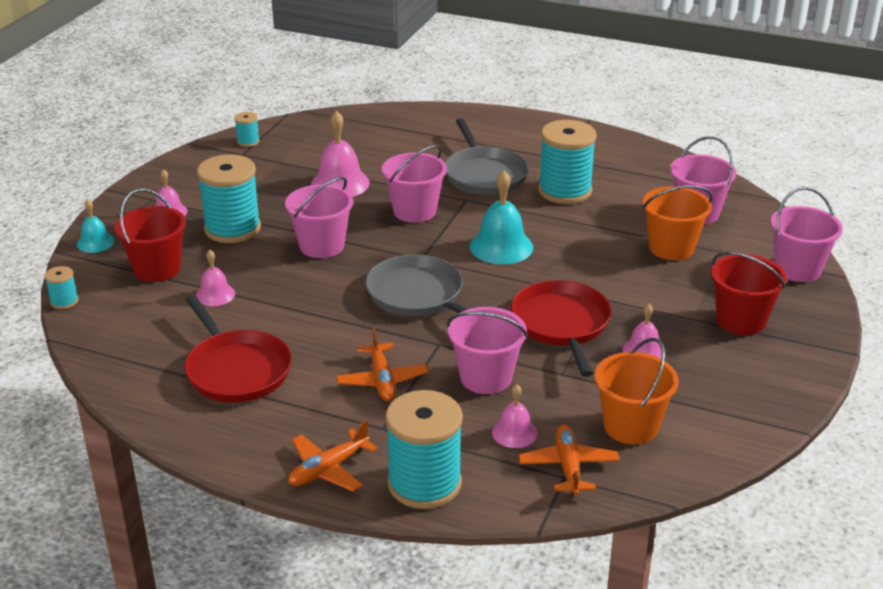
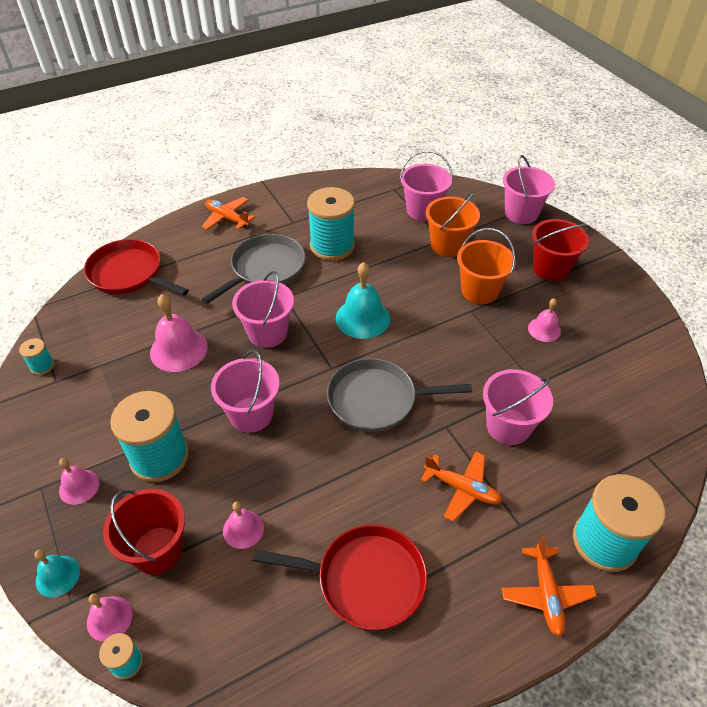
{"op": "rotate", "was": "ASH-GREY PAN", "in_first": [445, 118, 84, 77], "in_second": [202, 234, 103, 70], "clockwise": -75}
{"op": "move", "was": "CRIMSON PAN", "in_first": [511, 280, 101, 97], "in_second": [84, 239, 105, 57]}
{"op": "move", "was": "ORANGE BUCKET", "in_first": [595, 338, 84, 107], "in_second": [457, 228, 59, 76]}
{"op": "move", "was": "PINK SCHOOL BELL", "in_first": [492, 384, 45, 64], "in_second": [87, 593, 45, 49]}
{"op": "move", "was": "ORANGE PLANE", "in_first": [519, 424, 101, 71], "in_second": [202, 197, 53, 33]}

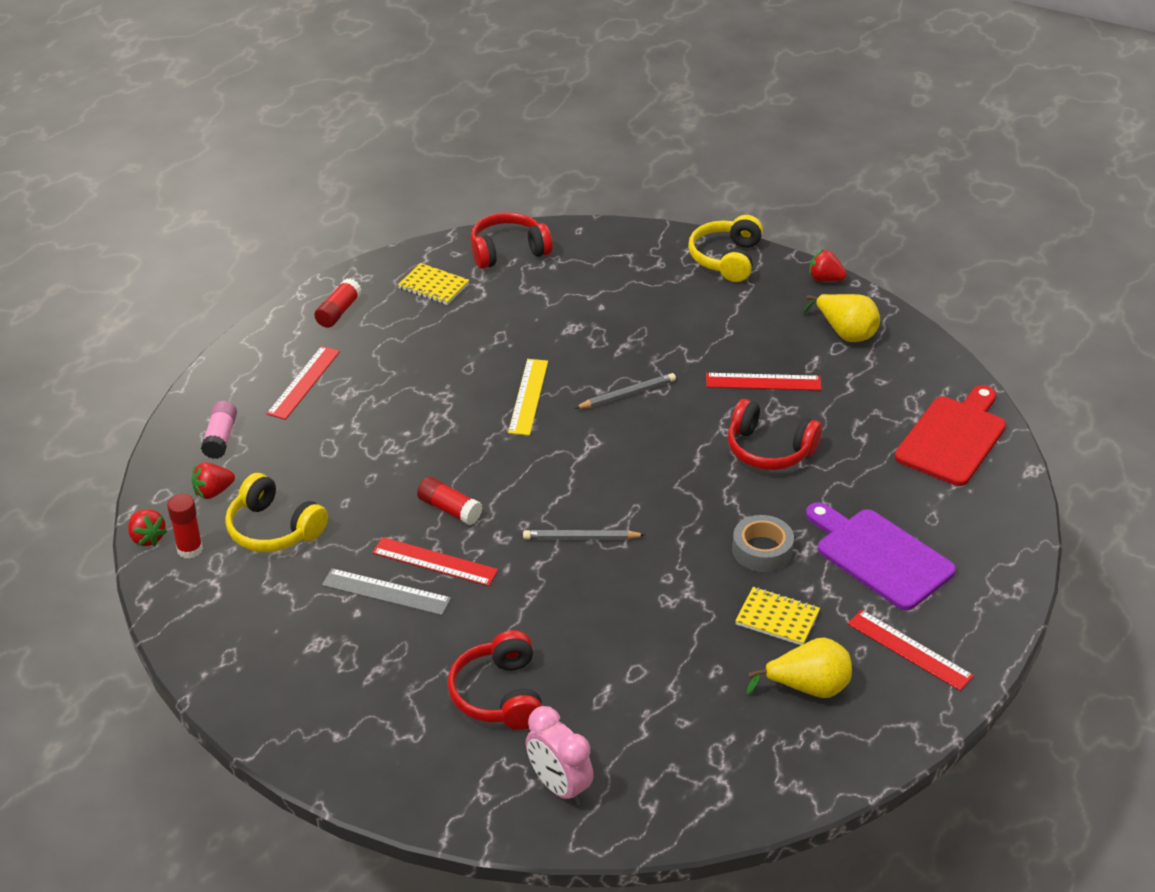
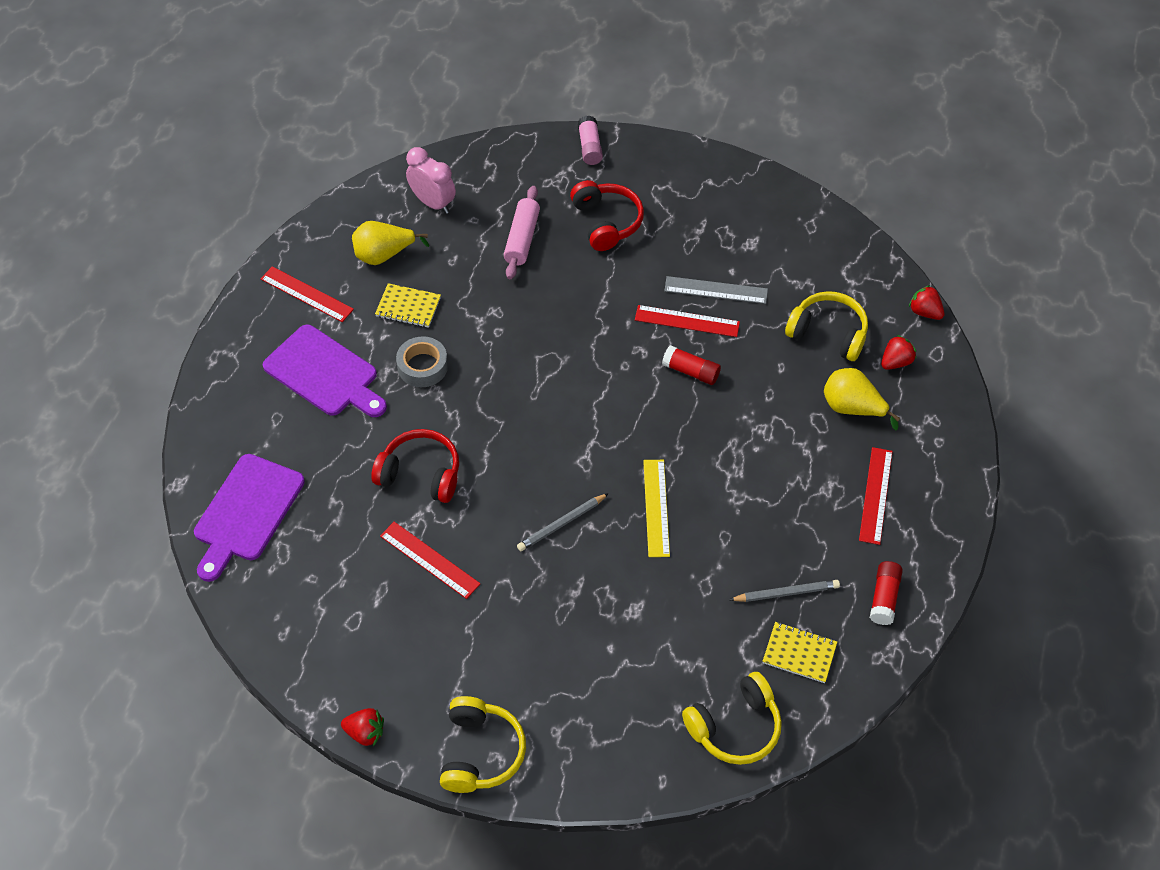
{"op": "recolor", "was": "CRIMSON OVER-EAR HEADPHONES", "now": "YELLOW OVER-EAR HEADPHONES", "in_first": [470, 212, 83, 57], "in_second": [682, 672, 100, 93]}
{"op": "move", "was": "YELLOW TOY PEAR", "in_first": [803, 294, 77, 48], "in_second": [824, 368, 76, 62]}
{"op": "rotate", "was": "CRIMSON RULER", "in_first": [706, 373, 115, 18], "in_second": [380, 522, 101, 77], "clockwise": 45}
{"op": "recolor", "was": "CRIMSON CUTTING BOARD", "now": "VIOLET CUTTING BOARD", "in_first": [895, 385, 111, 101], "in_second": [194, 454, 111, 128]}
{"op": "move", "was": "PINK GLUE STICK", "in_first": [201, 401, 36, 58], "in_second": [578, 116, 25, 49]}
{"op": "delete", "was": "CRIMSON GLUE STICK", "in_first": [167, 494, 36, 65]}
{"op": "move", "was": "ASH-GREY LEAD PENCIL", "in_first": [523, 530, 122, 9], "in_second": [729, 580, 111, 22]}
{"op": "move", "was": "PINK BEDSIDE CLOCK", "in_first": [526, 706, 68, 100], "in_second": [406, 147, 50, 67]}
{"op": "insert", "now": "PINK PASTRY ROLLER", "in_second": [504, 186, 36, 93]}

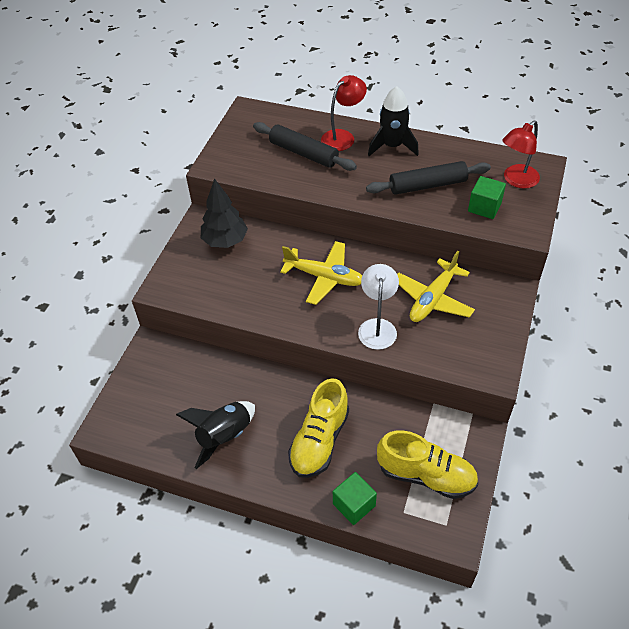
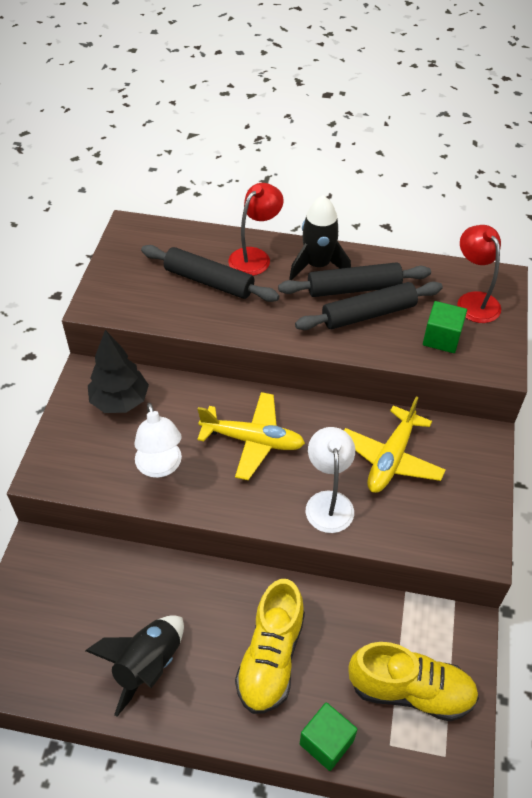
{"op": "rotate", "was": "CRIMSON READING LAMP", "in_first": [503, 121, 37, 67], "in_second": [457, 225, 44, 98], "clockwise": 120}
{"op": "insert", "now": "EBONY PASTRY ROLLER", "in_second": [278, 262, 153, 35]}
{"op": "insert", "now": "PURE WHITE READING LAMP", "in_second": [134, 403, 48, 75]}

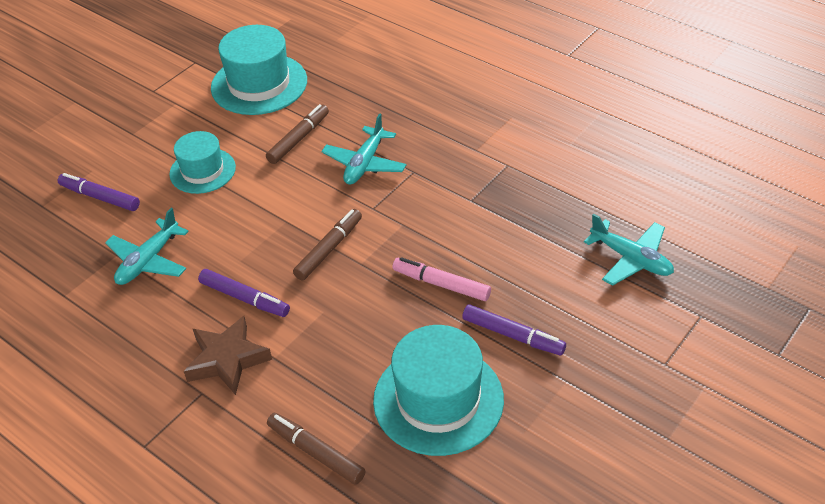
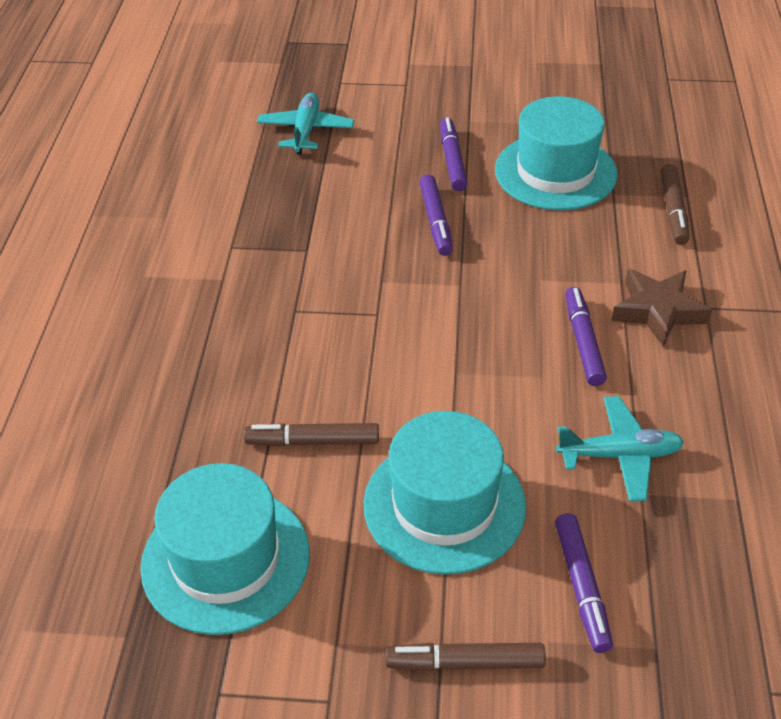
{"op": "delete", "was": "AQUA PLANE", "in_first": [321, 113, 86, 72]}
{"op": "resize", "was": "AQUA HAT", "in_first": [169, 131, 67, 63], "in_second": [363, 411, 163, 163], "ratio": 1.59}
{"op": "move", "was": "BROWN MARKER PEN", "in_first": [293, 209, 69, 71], "in_second": [386, 642, 160, 29]}
{"op": "recolor", "was": "PINK MARKER PEN", "now": "VIOLET MARKER PEN", "in_first": [392, 257, 99, 44], "in_second": [419, 175, 34, 81]}

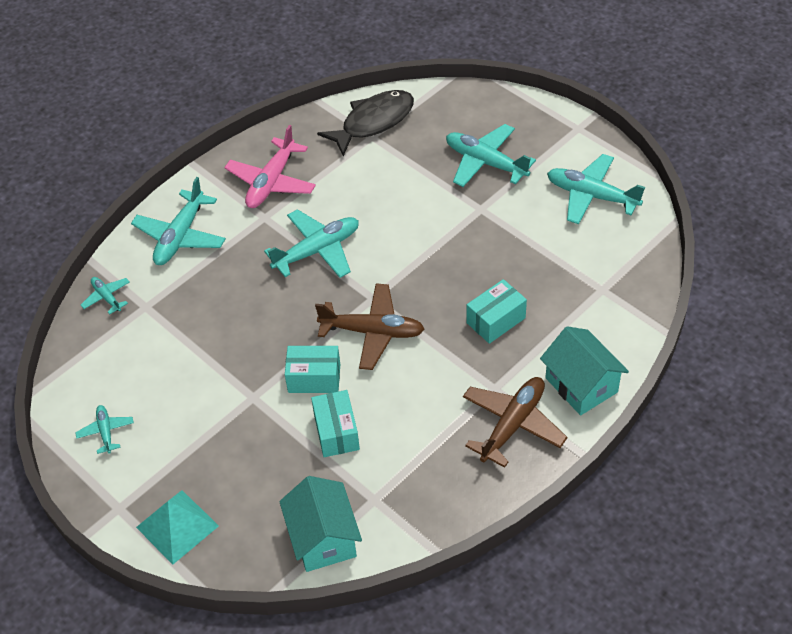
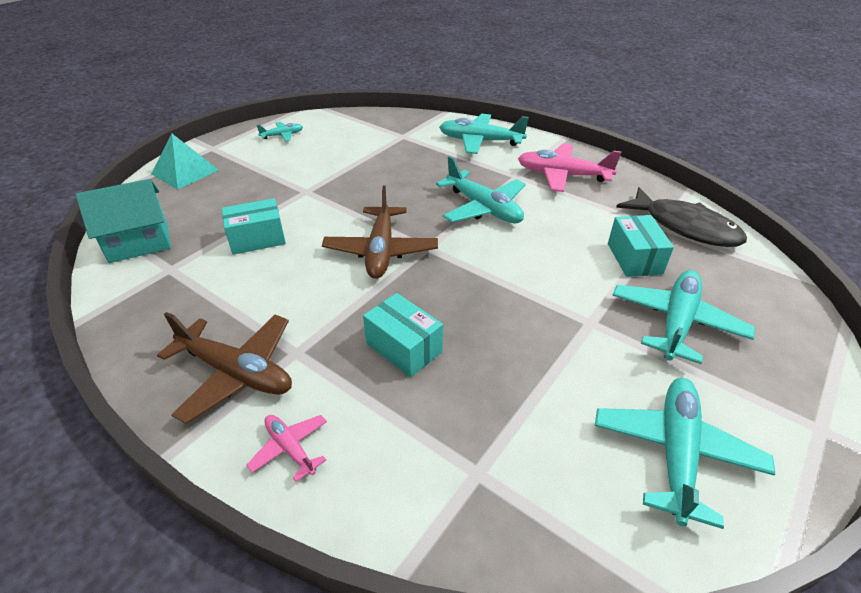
{"op": "delete", "was": "AQUA PLANE", "in_first": [81, 277, 49, 37]}
{"op": "replace", "was": "AQUA COTTAGE", "now": "PINK PLANE", "in_first": [540, 326, 89, 89], "in_second": [247, 415, 80, 67]}
{"op": "move", "was": "AQUA BOX", "in_first": [285, 346, 55, 47], "in_second": [608, 215, 66, 62]}

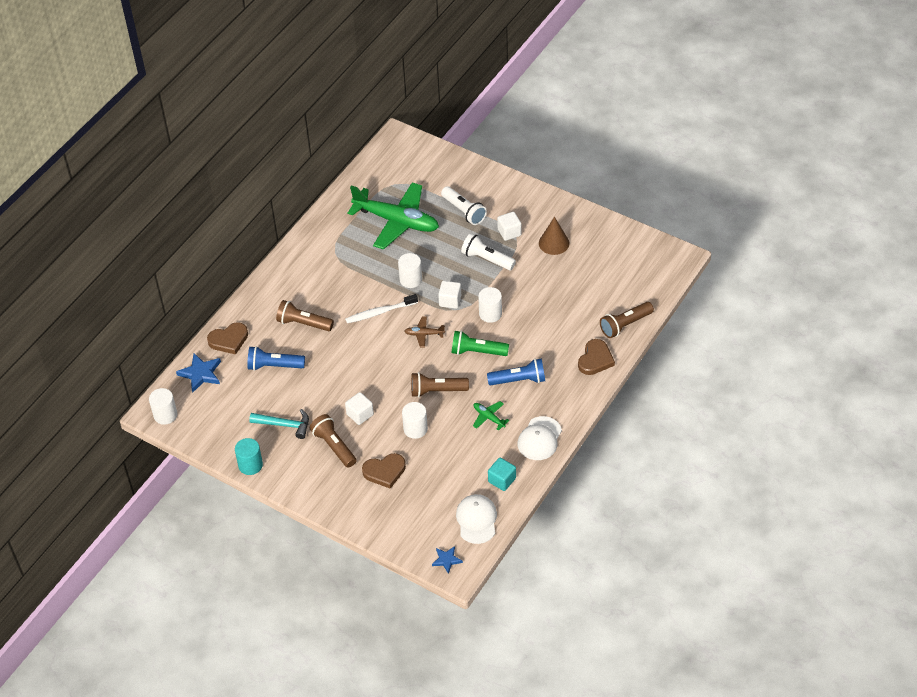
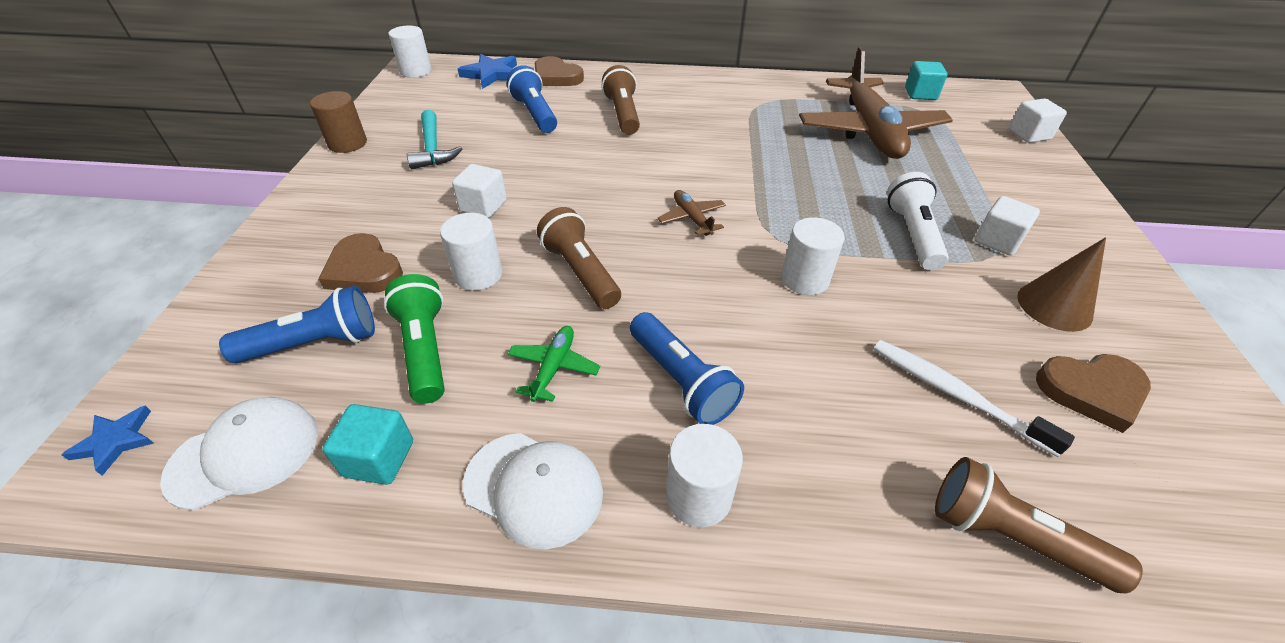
{"op": "recolor", "was": "GREEN PLANE", "now": "BROWN PLANE", "in_first": [347, 183, 92, 66], "in_second": [799, 47, 154, 112]}
{"op": "delete", "was": "PURE WHITE TORCH", "in_first": [441, 186, 46, 39]}
{"op": "move", "was": "PURE WHITE SOLID CYLINDER", "in_first": [398, 253, 24, 35], "in_second": [666, 424, 77, 103]}
{"op": "move", "was": "PURE WHITE BLOCK", "in_first": [438, 281, 23, 28], "in_second": [1009, 98, 58, 45]}
{"op": "move", "was": "PURE WHITE TOOTHBRUSH", "in_first": [345, 294, 73, 29], "in_second": [874, 340, 201, 117]}
{"op": "move", "was": "GREEN TORCH", "in_first": [452, 331, 57, 25], "in_second": [384, 274, 61, 130]}
{"op": "move", "was": "BROWN HEART", "in_first": [578, 339, 37, 36], "in_second": [1036, 354, 115, 79]}
{"op": "delete", "was": "BROWN TORCH", "in_first": [310, 414, 47, 54]}
{"op": "rotate", "was": "PURE WHITE PEAKED CAP", "in_first": [518, 416, 44, 44], "in_second": [463, 433, 140, 116], "clockwise": -150}
{"op": "recolor", "was": "AQUA SOLID CYLINDER", "now": "BROWN SOLID CYLINDER", "in_first": [235, 438, 28, 37], "in_second": [310, 91, 57, 62]}
{"op": "insert", "now": "AQUA BLOCK", "in_second": [905, 61, 43, 39]}
{"op": "insert", "now": "COBALT TORCH", "in_second": [219, 286, 156, 77]}

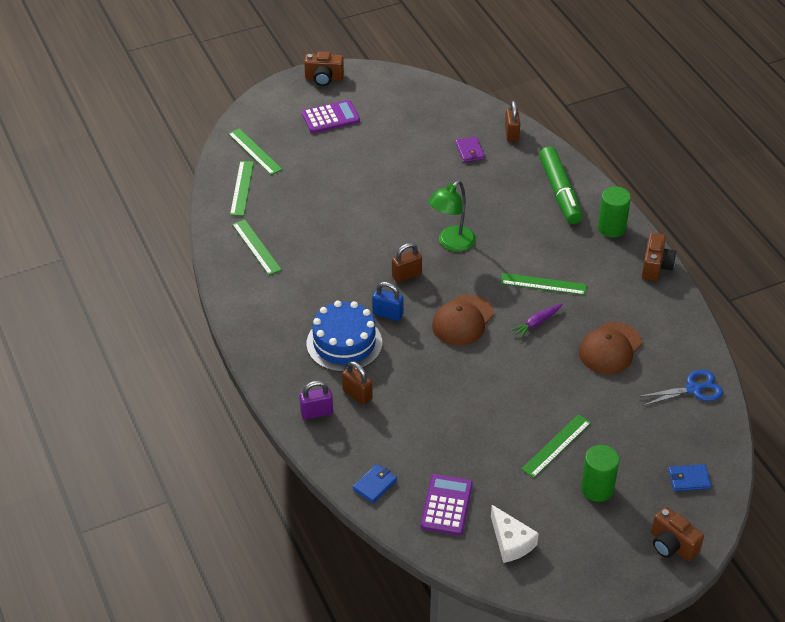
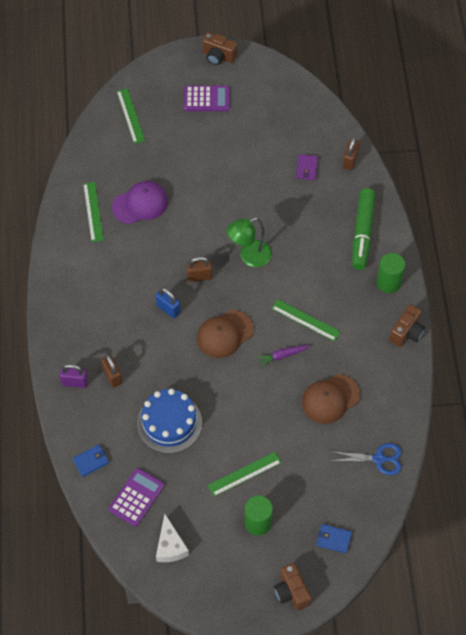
{"op": "delete", "was": "GREEN RULER", "in_first": [230, 161, 24, 55]}
{"op": "move", "was": "COBALT LAYER CAKE", "in_first": [307, 301, 75, 71], "in_second": [137, 389, 65, 65]}
{"op": "insert", "now": "VIOLET PEAKED CAP", "in_second": [112, 181, 56, 43]}

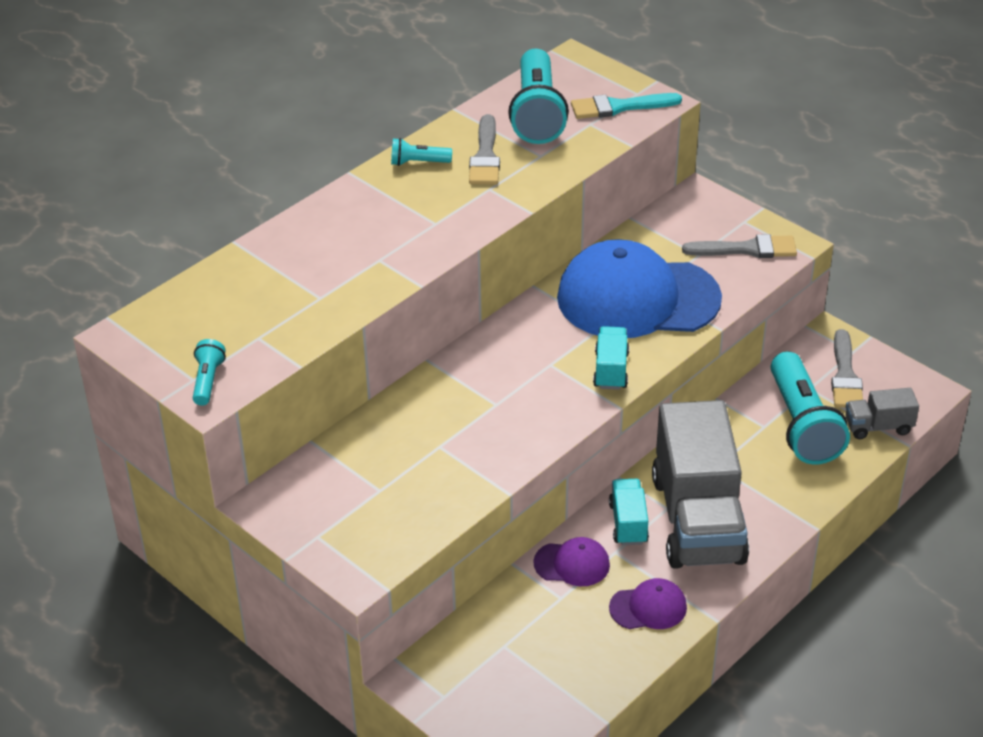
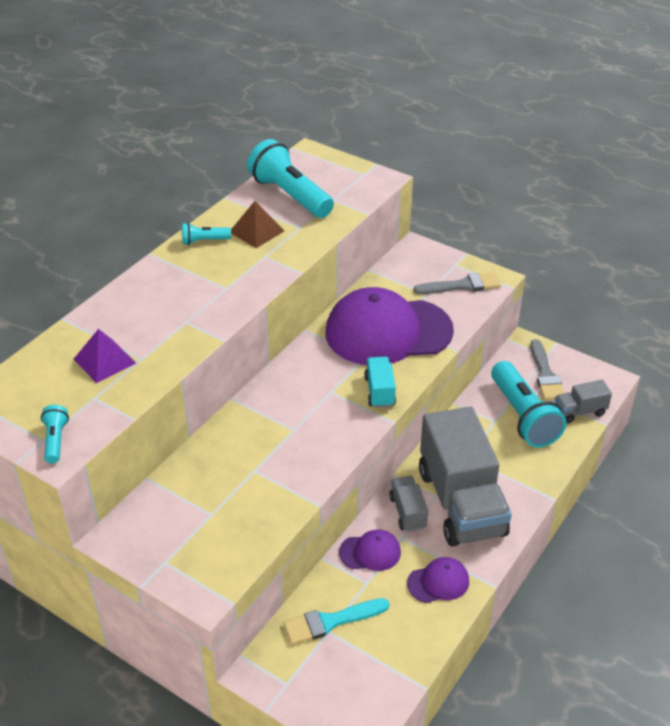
{"op": "rotate", "was": "AQUA TORCH", "in_first": [508, 49, 61, 95], "in_second": [247, 139, 87, 79], "clockwise": 150}
{"op": "move", "was": "AQUA BRUSH", "in_first": [571, 93, 111, 26], "in_second": [283, 598, 106, 47]}
{"op": "replace", "was": "ASH-GREY BRUSH", "now": "BROWN PYRAMID", "in_first": [469, 114, 31, 71], "in_second": [231, 201, 53, 47]}
{"op": "recolor", "was": "COBALT PEAKED CAP", "now": "VIOLET PEAKED CAP", "in_first": [557, 239, 165, 99], "in_second": [326, 287, 128, 78]}
{"op": "recolor", "was": "AQUA TOY TRUCK", "now": "ASH-GREY TOY TRUCK", "in_first": [609, 479, 40, 66], "in_second": [389, 476, 39, 56]}
{"op": "insert", "now": "VIOLET PYRAMID", "in_second": [74, 329, 62, 54]}

